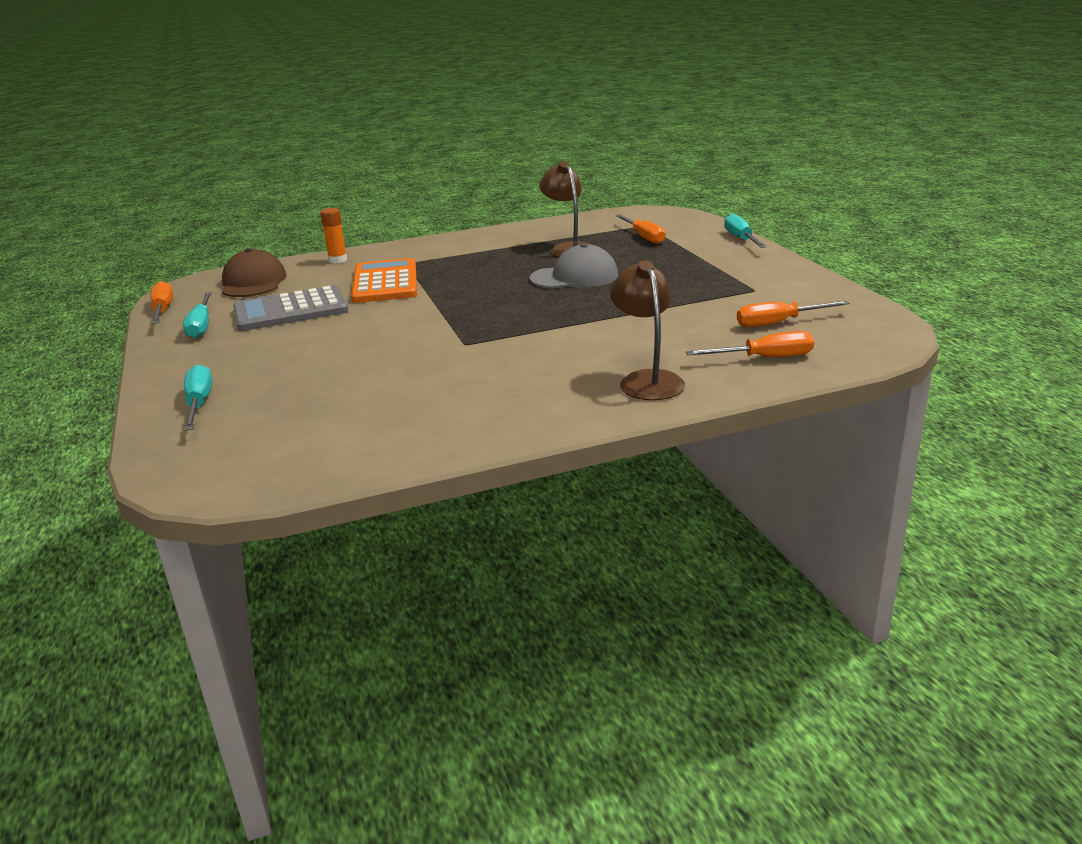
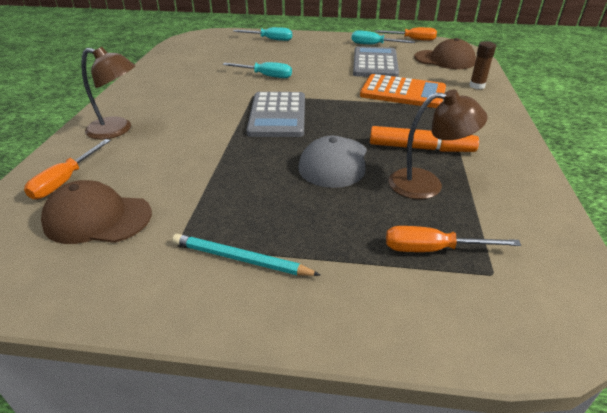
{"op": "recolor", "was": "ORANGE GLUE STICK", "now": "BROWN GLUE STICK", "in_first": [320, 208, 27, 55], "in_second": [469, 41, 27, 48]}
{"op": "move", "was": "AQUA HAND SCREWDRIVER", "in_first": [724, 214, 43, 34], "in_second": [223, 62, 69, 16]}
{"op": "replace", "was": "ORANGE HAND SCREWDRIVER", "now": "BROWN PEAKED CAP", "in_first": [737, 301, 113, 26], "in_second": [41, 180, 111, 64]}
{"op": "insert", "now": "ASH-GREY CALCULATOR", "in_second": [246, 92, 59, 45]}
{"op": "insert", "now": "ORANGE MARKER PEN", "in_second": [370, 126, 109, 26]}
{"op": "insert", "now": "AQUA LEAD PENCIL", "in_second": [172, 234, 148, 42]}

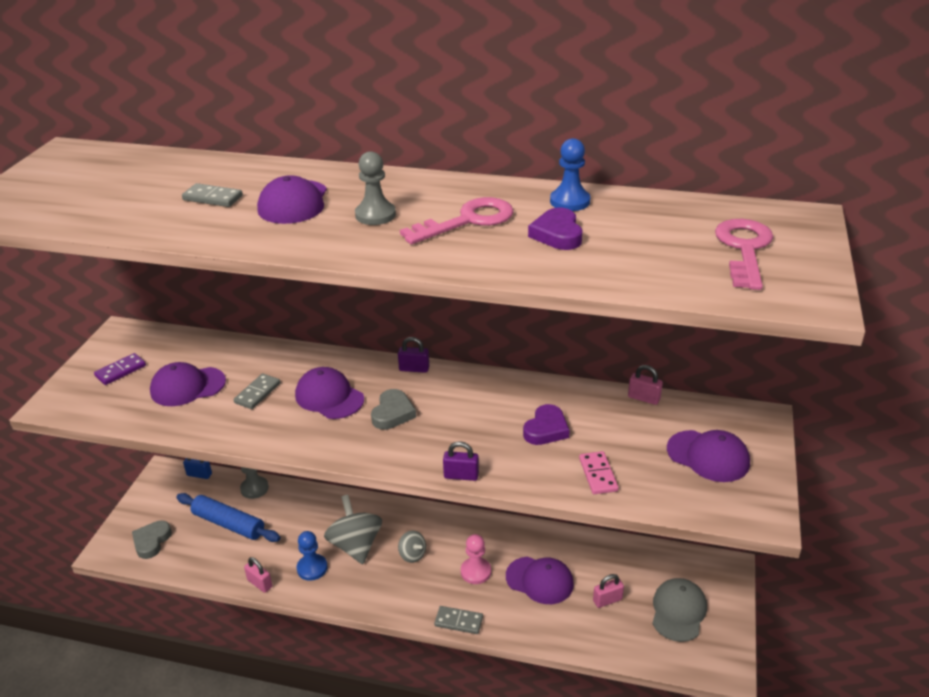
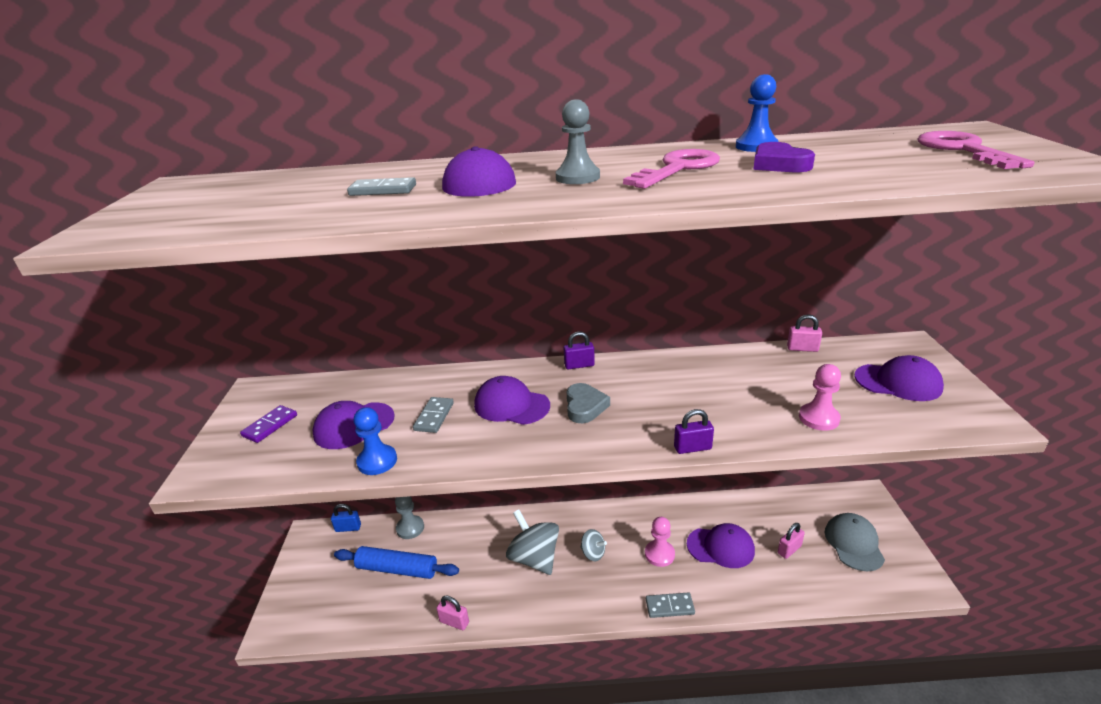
{"op": "delete", "was": "VIOLET HEART", "in_first": [523, 404, 47, 41]}
{"op": "replace", "was": "PINK DOMINO", "now": "PINK CHESS PAWN", "in_first": [579, 451, 40, 43], "in_second": [799, 364, 42, 67]}
{"op": "delete", "was": "ASH-GREY HEART", "in_first": [132, 521, 40, 38]}
{"op": "move", "was": "COBALT CHESS PAWN", "in_first": [297, 531, 31, 50], "in_second": [354, 407, 43, 68]}

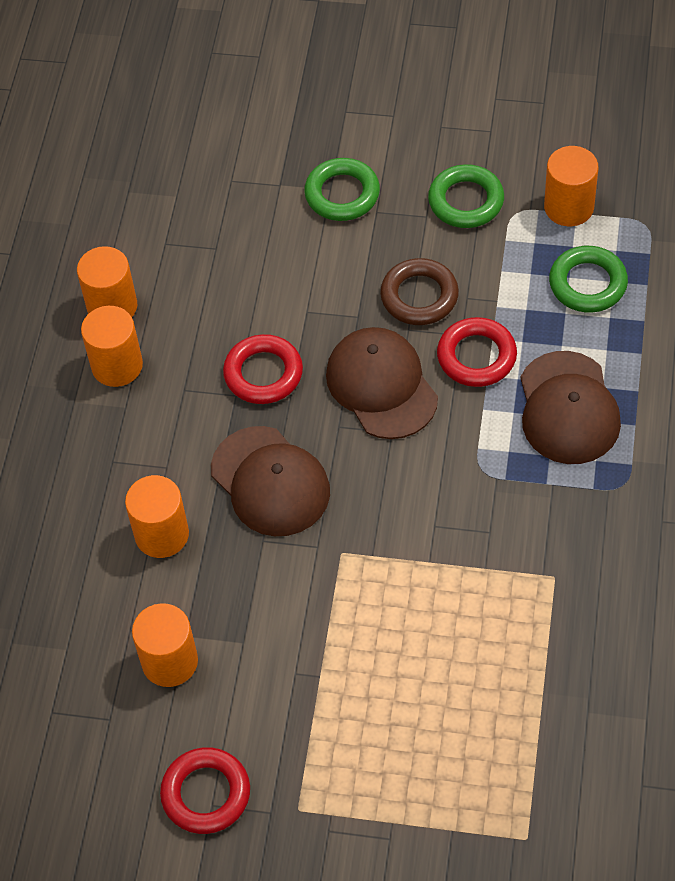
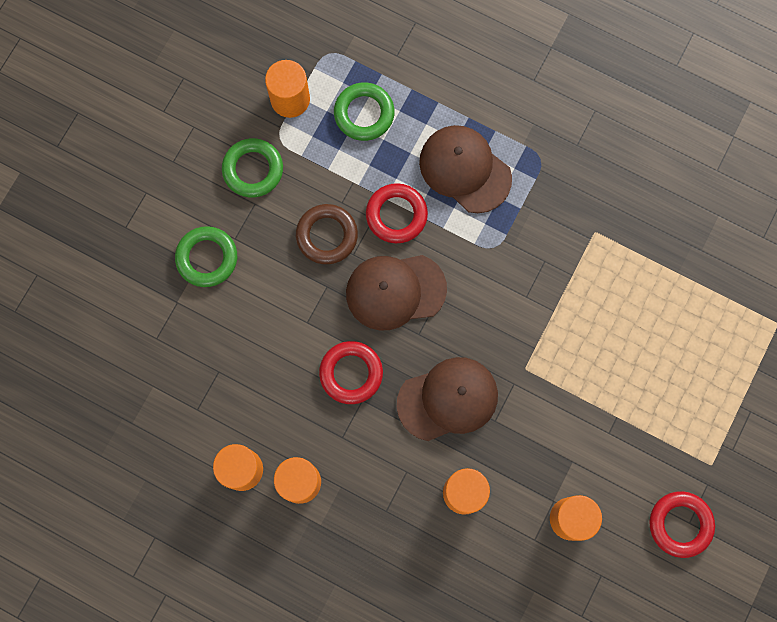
{"op": "rotate", "was": "BROWN PEAKED CAP", "in_first": [520, 351, 101, 113], "in_second": [419, 125, 93, 88], "clockwise": -150}

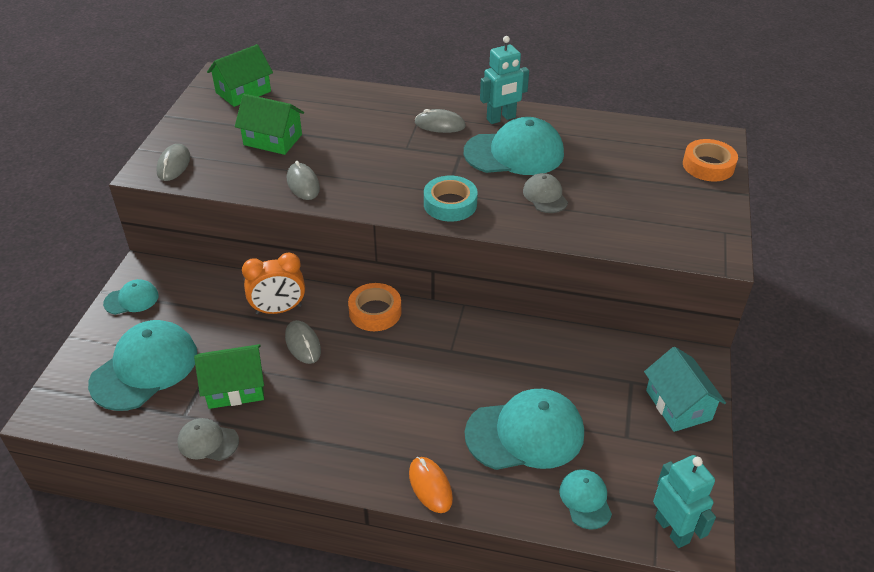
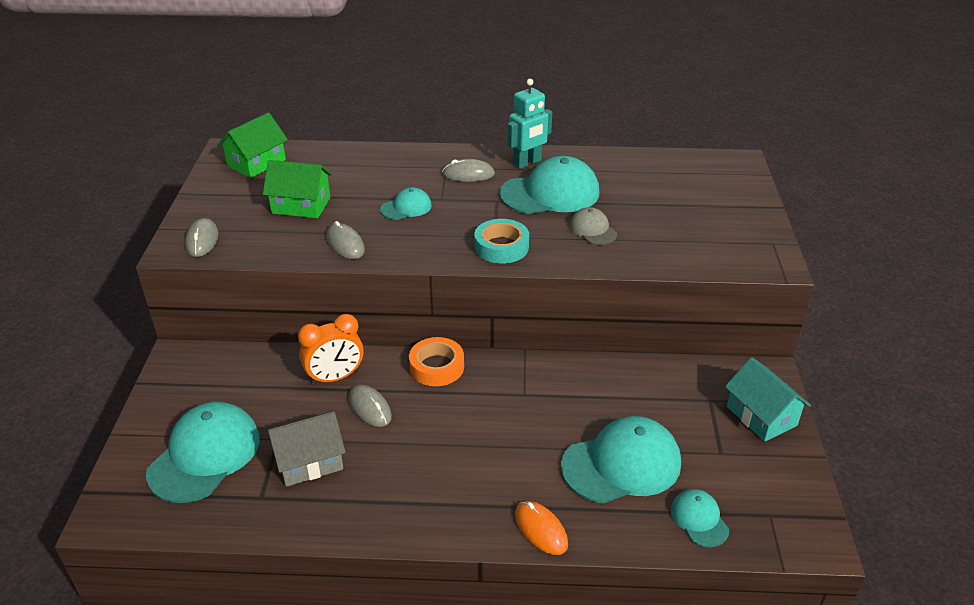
{"op": "delete", "was": "ORANGE STICKY TAPE", "in_first": [683, 139, 55, 42]}
{"op": "move", "was": "AQUA PEAKED CAP", "in_first": [103, 279, 56, 36], "in_second": [380, 187, 52, 33]}
{"op": "recolor", "was": "GREEN COTTAGE", "now": "ASH-GREY COTTAGE", "in_first": [194, 344, 70, 65], "in_second": [267, 411, 79, 76]}
{"op": "delete", "was": "ASH-GREY PEAKED CAP", "in_first": [177, 418, 62, 43]}
{"op": "delete", "was": "AQUA ROBOT", "in_first": [653, 455, 63, 93]}

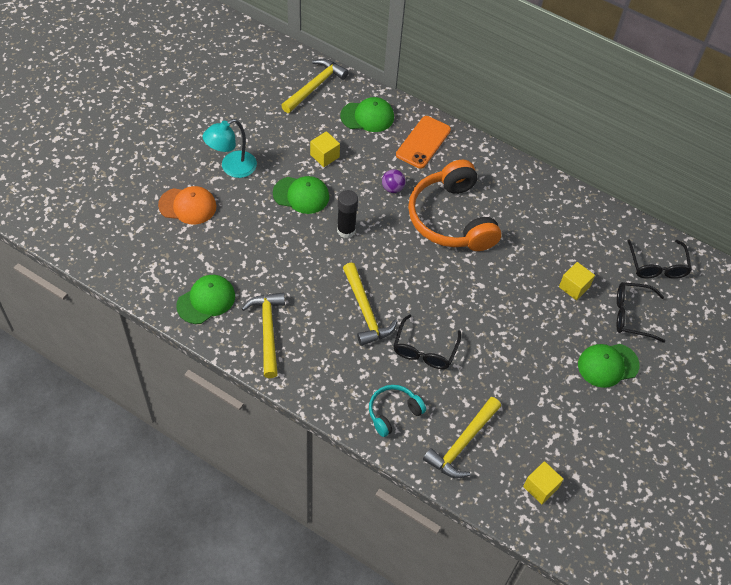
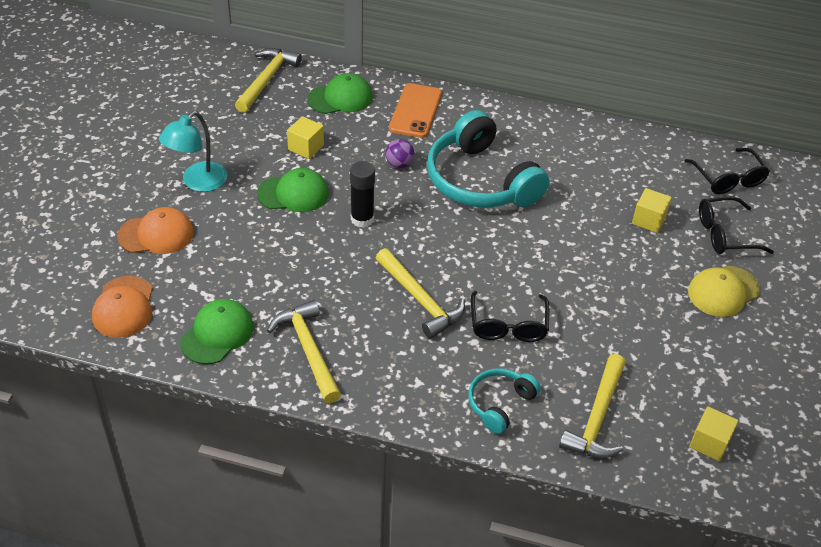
{"op": "recolor", "was": "ORANGE OVER-EAR HEADPHONES", "now": "AQUA OVER-EAR HEADPHONES", "in_first": [408, 160, 93, 91], "in_second": [427, 110, 122, 98]}
{"op": "recolor", "was": "GREEN PEAKED CAP", "now": "YELLOW PEAKED CAP", "in_first": [578, 344, 61, 44], "in_second": [688, 266, 72, 51]}
{"op": "insert", "now": "ORANGE PEAKED CAP", "in_second": [92, 276, 61, 62]}

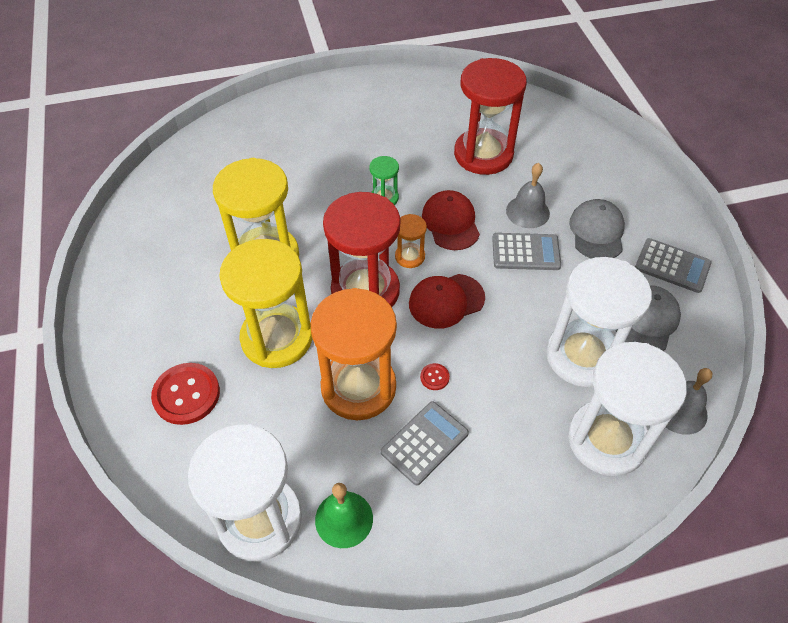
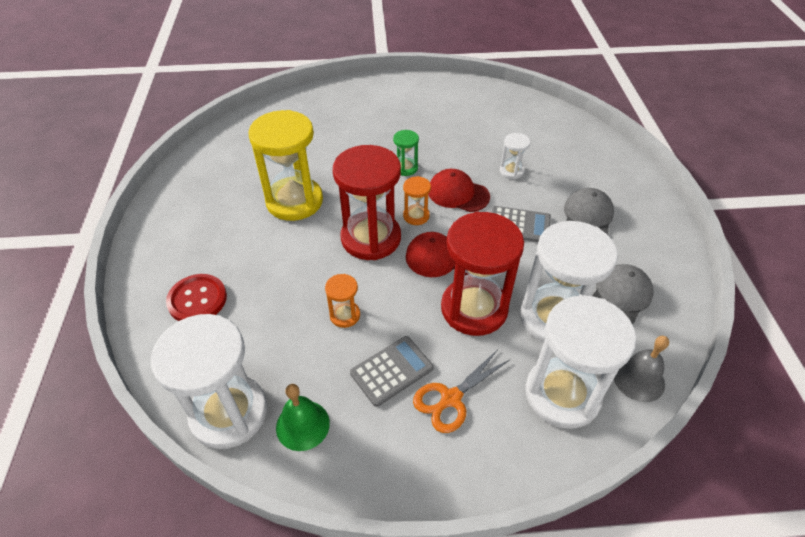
{"op": "move", "was": "CRIMSON SAND TIMER", "in_first": [454, 58, 73, 117], "in_second": [441, 212, 83, 124]}
{"op": "delete", "was": "ASH-GREY SCHOOL BELL", "in_first": [506, 163, 44, 65]}
{"op": "rotate", "was": "CRIMSON PEAKED CAP", "in_first": [422, 190, 58, 60], "in_second": [428, 169, 62, 43], "clockwise": -60}
{"op": "delete", "was": "ASH-GREY CALCULATOR", "in_first": [635, 238, 77, 55]}
{"op": "delete", "was": "YELLOW SAND TIMER", "in_first": [219, 239, 93, 129]}
{"op": "resize", "was": "ORANGE SAND TIMER", "in_first": [311, 288, 86, 132], "in_second": [325, 274, 35, 54], "ratio": 0.45}
{"op": "delete", "was": "CRIMSON SHIRT BUTTON", "in_first": [420, 363, 30, 27]}
{"op": "insert", "now": "PURE WHITE SAND TIMER", "in_second": [500, 133, 30, 46]}
{"op": "insert", "now": "ORANGE SCISSORS", "in_second": [413, 349, 98, 84]}

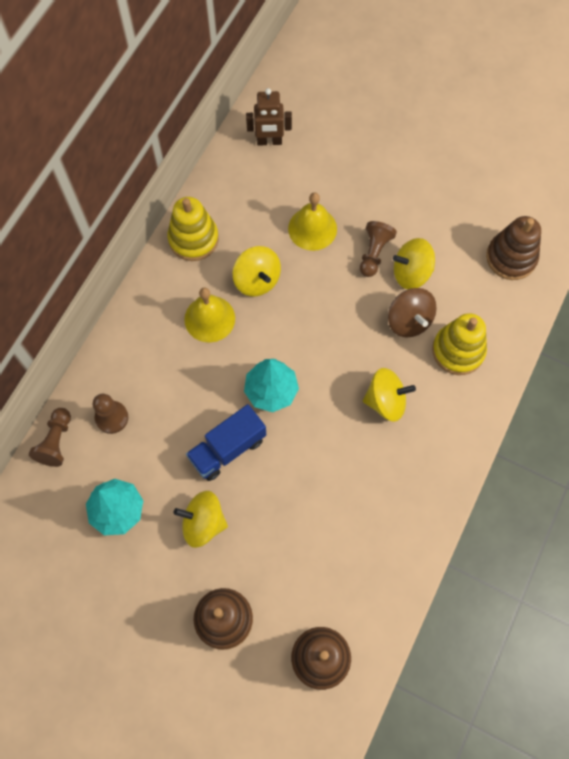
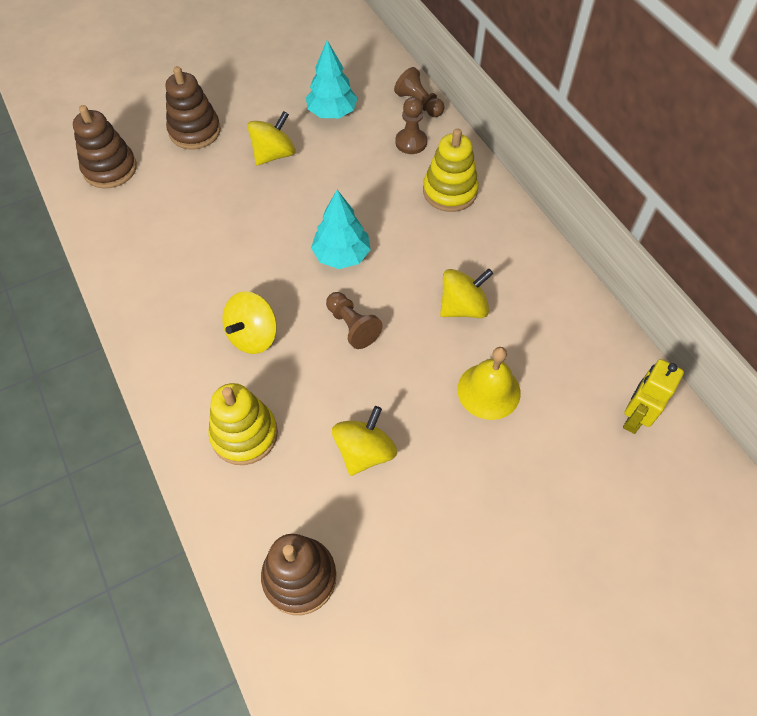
{"op": "recolor", "was": "BROWN ROBOT", "now": "YELLOW ROBOT", "in_first": [246, 88, 46, 58], "in_second": [623, 359, 61, 75]}
{"op": "move", "was": "YELLOW STACKING TOY", "in_first": [167, 197, 52, 64], "in_second": [423, 128, 56, 84]}
{"op": "move", "was": "BROWN CHESS PAWN", "in_first": [360, 221, 37, 56], "in_second": [326, 292, 57, 57]}
{"op": "rotate", "was": "YELLOW TOY TOP", "in_first": [233, 246, 48, 50], "in_second": [440, 268, 53, 50], "clockwise": 150}
{"op": "delete", "was": "YELLOW SCHOOL BELL", "in_first": [184, 287, 51, 56]}
{"op": "delete", "was": "BROWN TOY TOP", "in_first": [388, 288, 48, 49]}
{"op": "delete", "was": "COBALT TOY TRUCK", "in_first": [186, 404, 80, 77]}

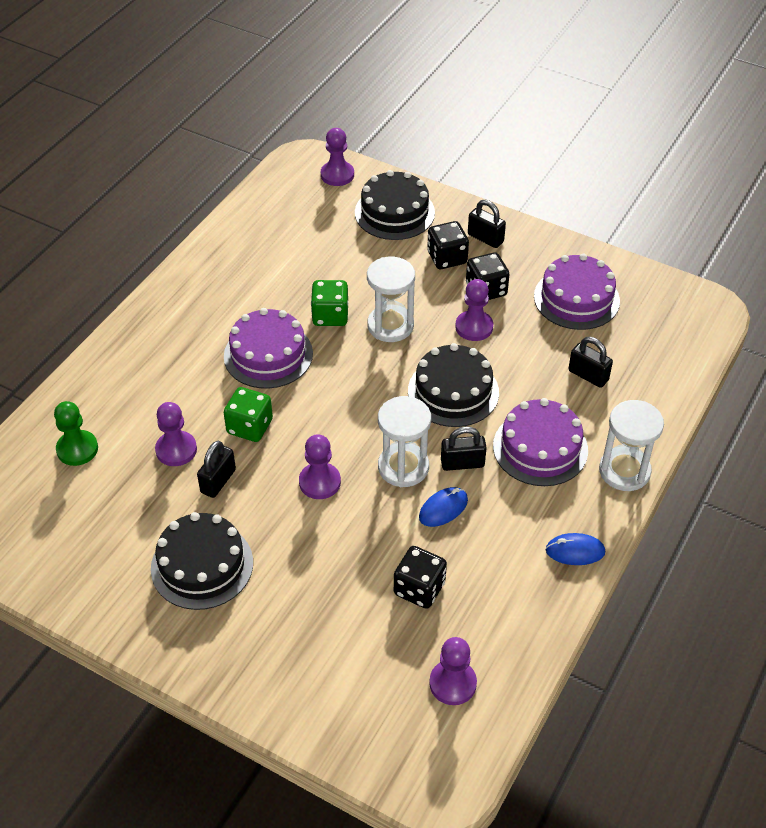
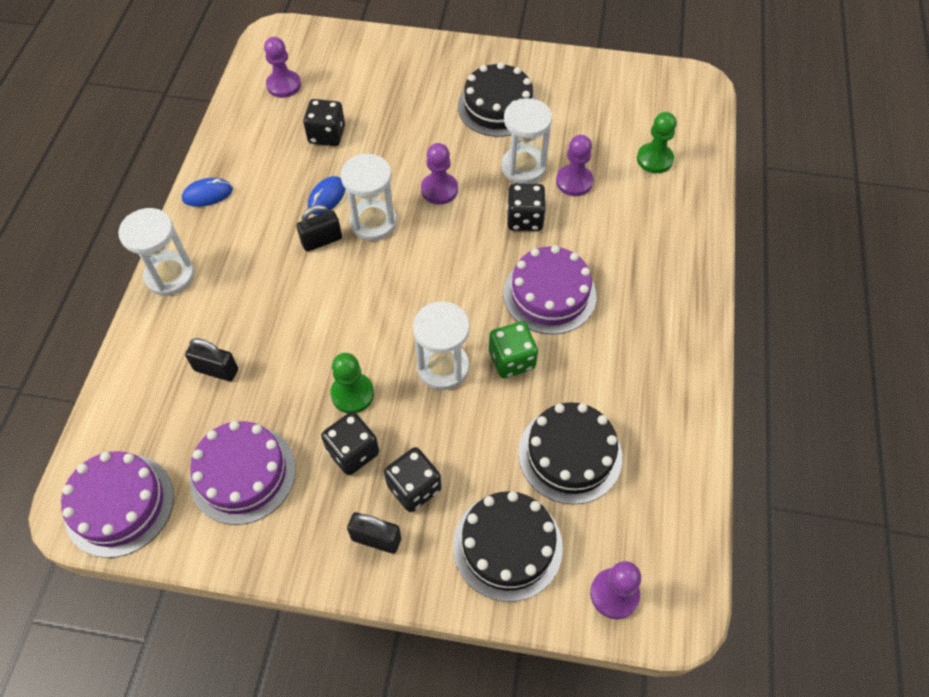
{"op": "recolor", "was": "VIOLET CHESS PAWN", "now": "GREEN CHESS PAWN", "in_first": [455, 279, 38, 62], "in_second": [330, 353, 44, 60]}
{"op": "move", "was": "EBONY LAYER CAKE", "in_first": [408, 343, 91, 84], "in_second": [518, 402, 104, 103]}
{"op": "recolor", "was": "GREEN DIE", "now": "EBONY DIE", "in_first": [223, 387, 50, 55], "in_second": [507, 183, 39, 48]}
{"op": "move", "was": "VIOLET LAYER CAKE", "in_first": [493, 398, 95, 88], "in_second": [61, 451, 113, 107]}
{"op": "replace", "was": "EBONY PADLOCK", "now": "PURE WHITE SAND TIMER", "in_first": [197, 441, 39, 57], "in_second": [501, 98, 51, 86]}

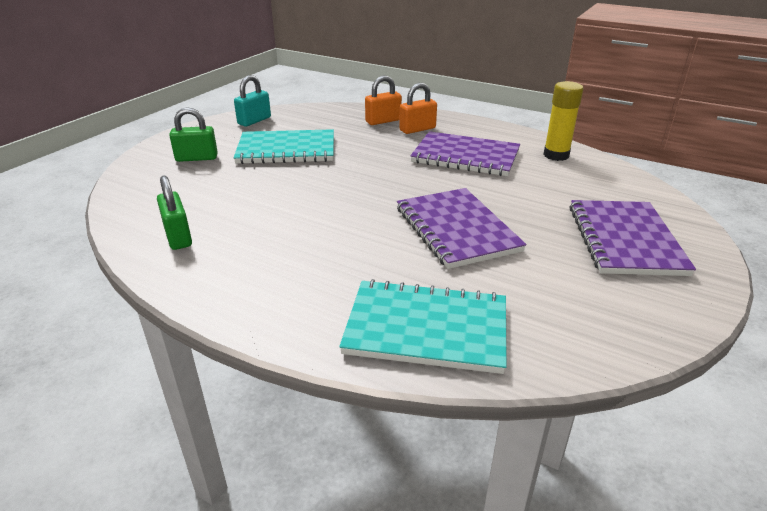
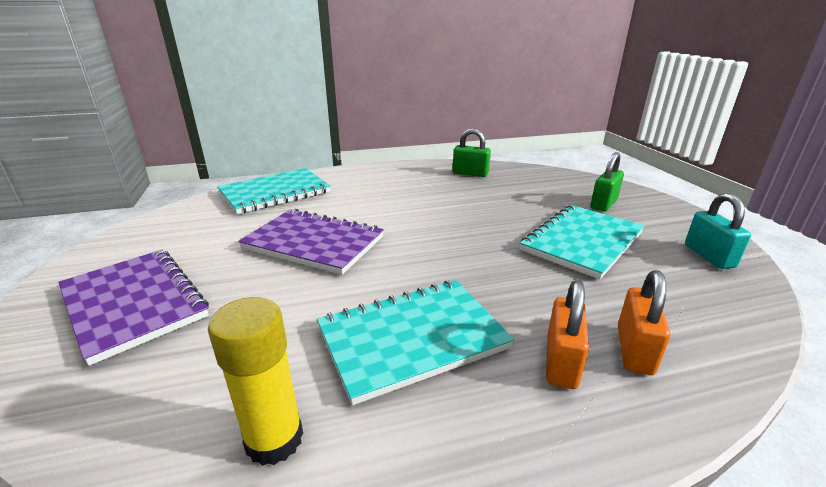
{"op": "recolor", "was": "VIOLET EXERCISE BOOK", "now": "AQUA EXERCISE BOOK", "in_first": [410, 131, 110, 45], "in_second": [317, 280, 197, 125]}

